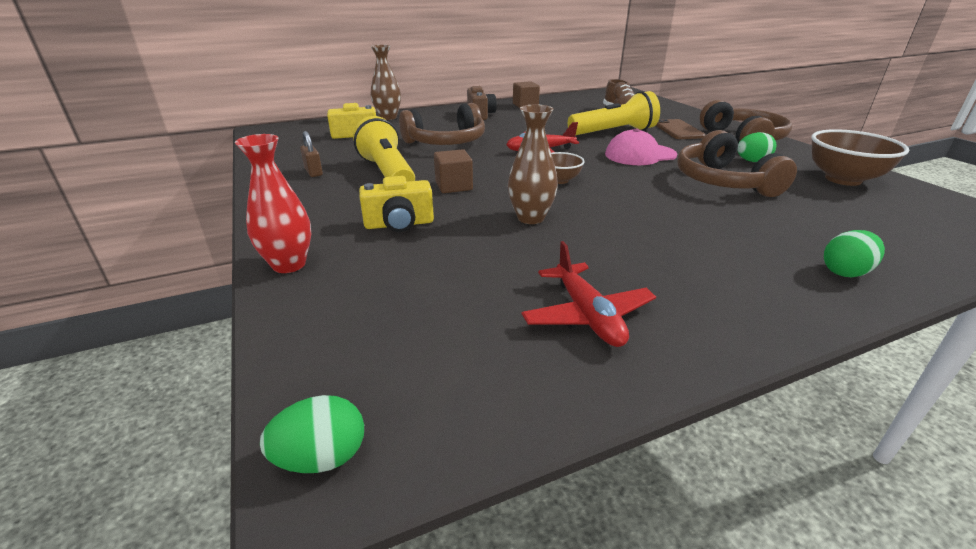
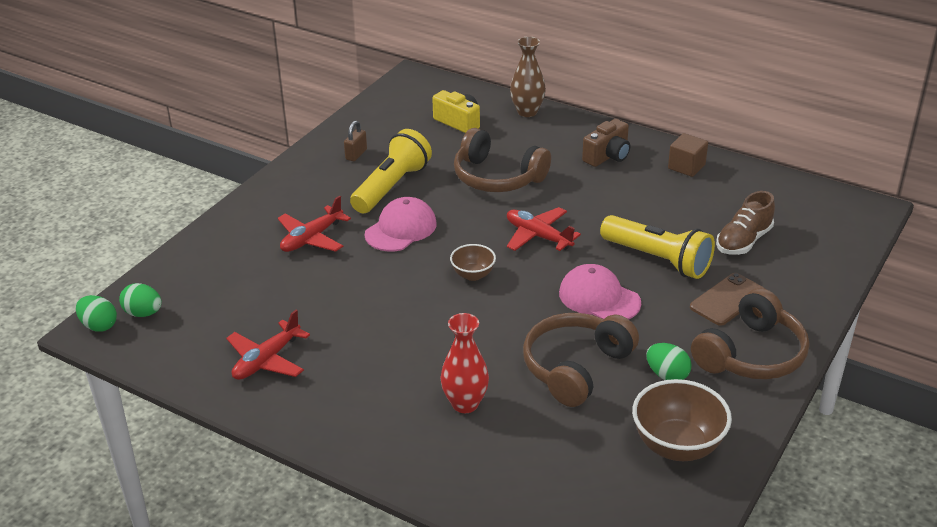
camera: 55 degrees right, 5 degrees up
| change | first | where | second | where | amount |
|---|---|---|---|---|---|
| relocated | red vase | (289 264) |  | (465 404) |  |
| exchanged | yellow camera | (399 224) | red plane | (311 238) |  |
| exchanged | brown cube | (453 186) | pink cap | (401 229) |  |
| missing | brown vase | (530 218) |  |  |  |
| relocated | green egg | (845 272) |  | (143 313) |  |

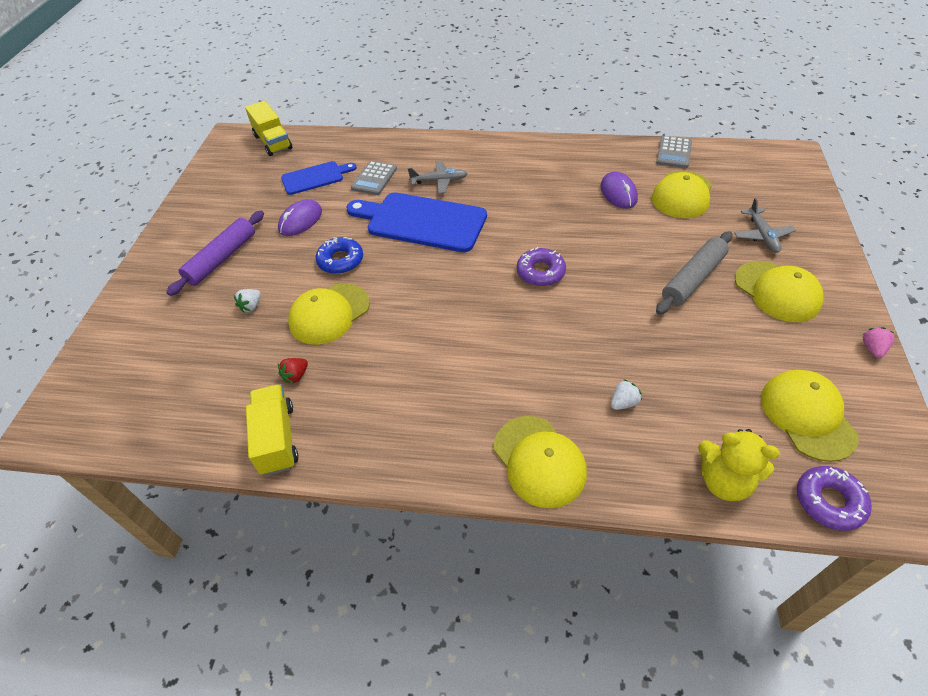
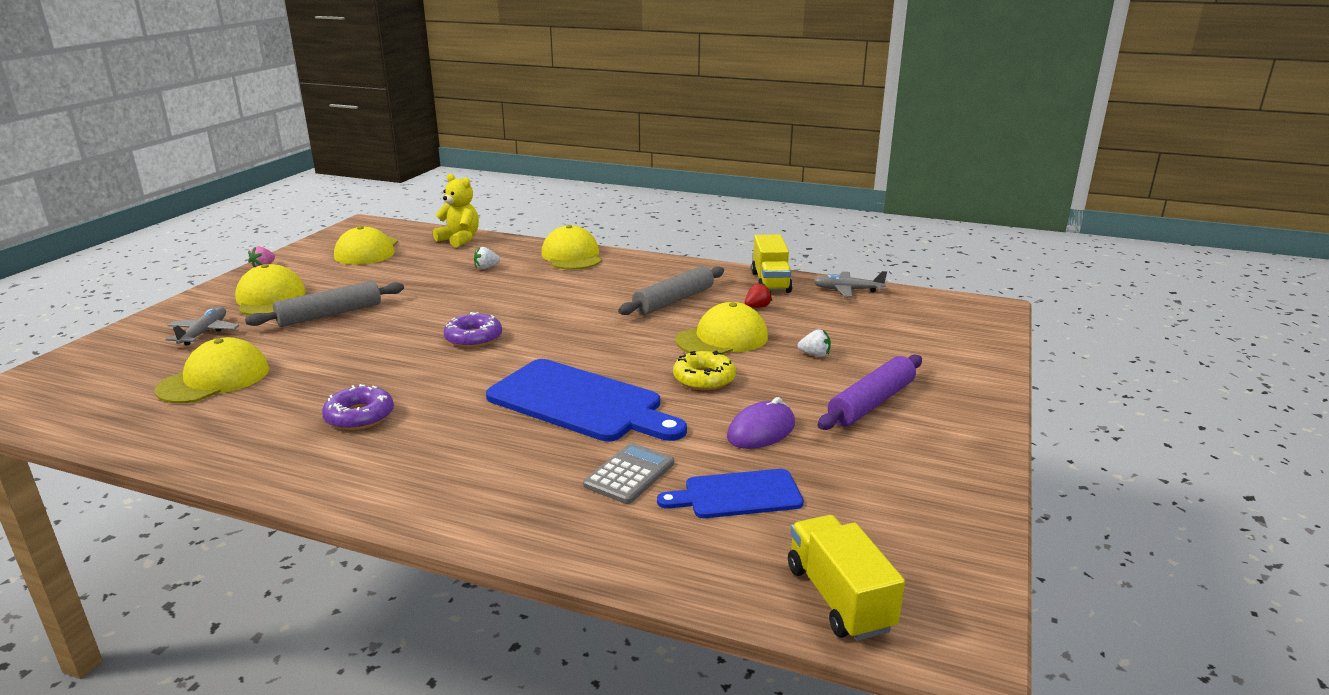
camera: 170 degrees left, 25 degrees down
| change | first | where | second | where | amount |
|---|---|---|---|---|---|
| spun | white strawberry | (251 306) |  | (815 355) | 60 degrees clockwise |
| colour | blue donut | (340 260) | yellow donut | (704 378) |  |
| relocated | grey plane | (439 181) |  | (847 290) |  |
| missing | purple mouse | (618 193) |  |  |  |
| missing | grey calculator | (673 152) |  |  |  |
| relocated | purple donut | (829 501) |  | (359 416) |  |
| appeared |  |  | grey rolling pin | (674 300) |  |

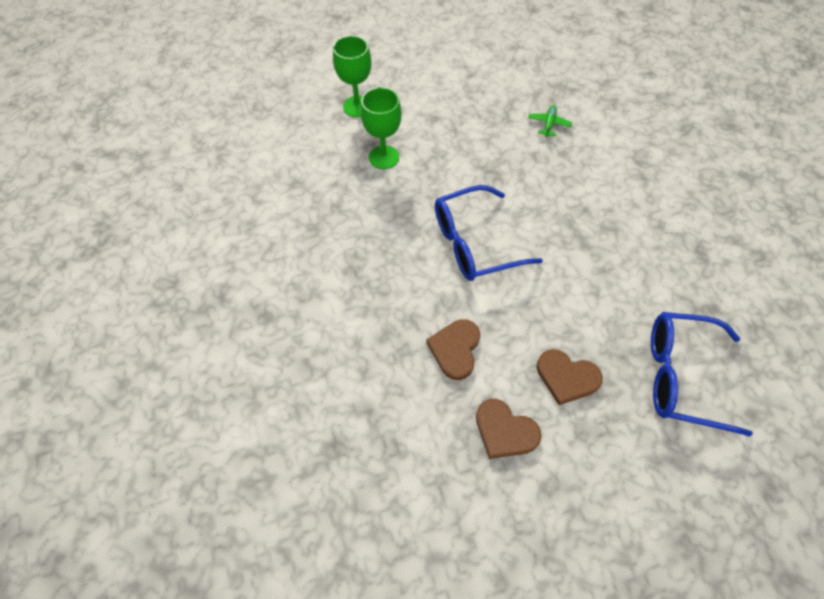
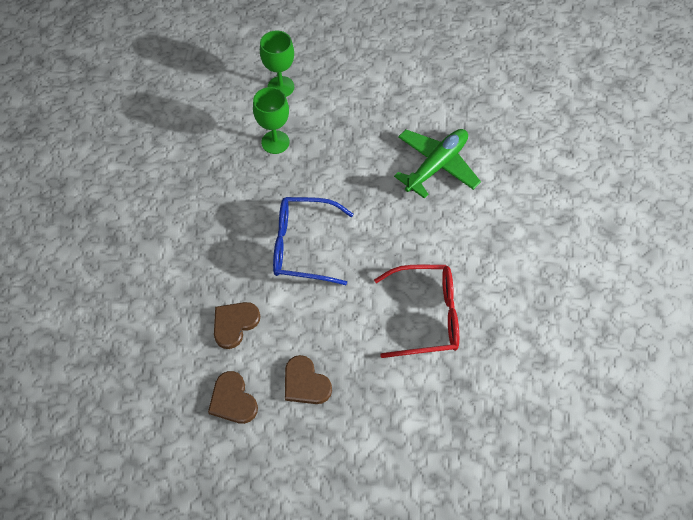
camera: 25 degrees right, 0 degrees up
| change | first | where | second | where | amount |
|---|---|---|---|---|---|
| size | green plane | (548 124) |  | (436 166) | x2.26 |
| missing | blue glasses | (680 375) |  |  |  |
| appeared |  |  | red glasses | (427 315) |  |

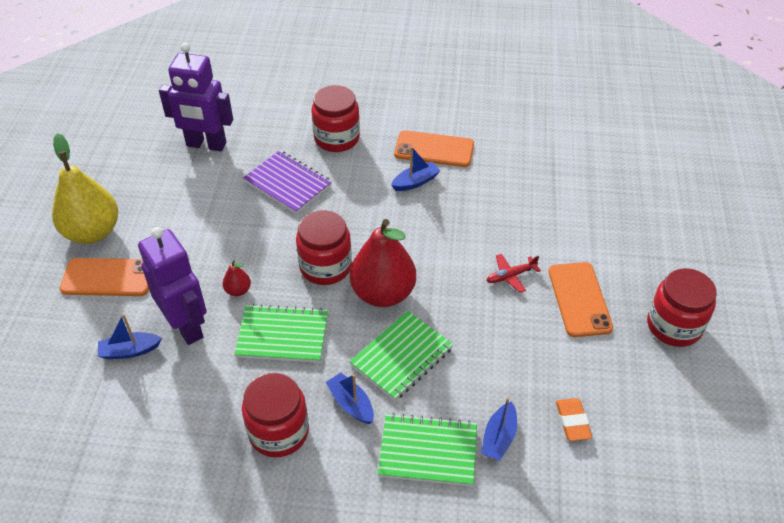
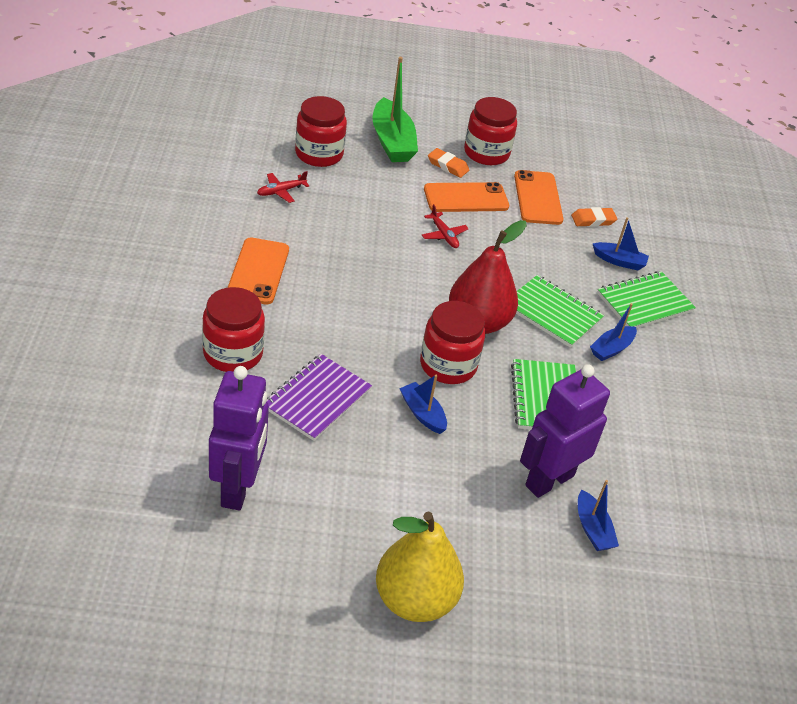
camera: 100 degrees left, 5 degrees down
| change | first | where | second | where | amount |
|---|---|---|---|---|---|
| relocated | orange phone | (108 278) |  | (538 198) |  |
| missing | red pear | (238 290) |  |  |  |
| relocated | red jar | (279 432) |  | (319 154) |  |
| spun | green notebook | (428 451) |  | (644 303) | 60 degrees clockwise |
| relocated | blue boat | (415 182) |  | (422 413) |  |
| appeared |  |  | red plane | (281 191) |  |
| appeared |  |  | green boat | (392 142) |  |
| appeared |  |  | orange eraser | (448 166) |  |

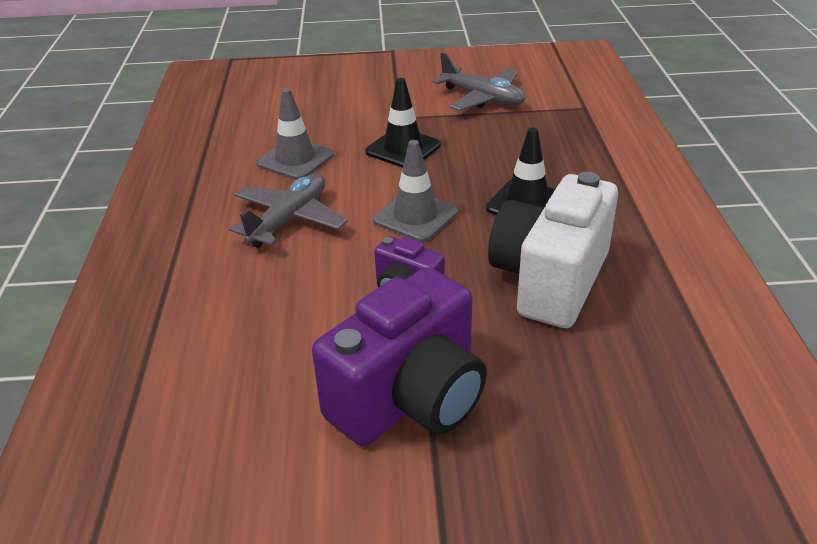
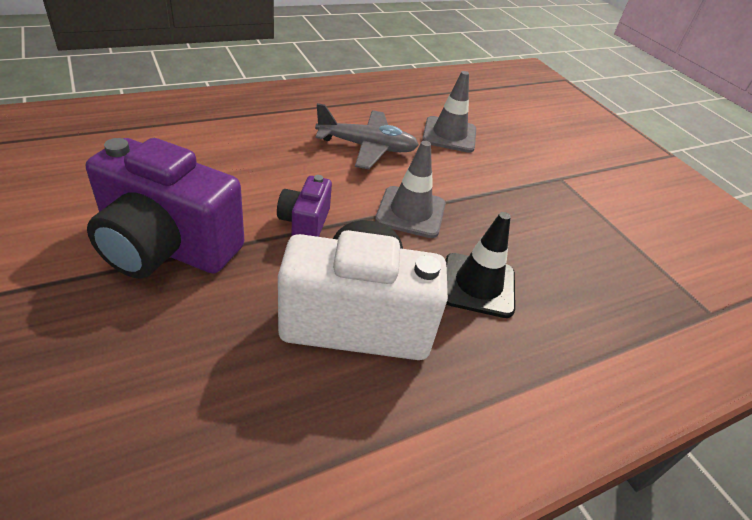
camera: 60 degrees right, 5 degrees up
| change | first | where | second | where | amount |
|---|---|---|---|---|---|
| missing | black traffic cone | (403 149) |  |  |  |
| missing | grey plane | (482 98) |  |  |  |

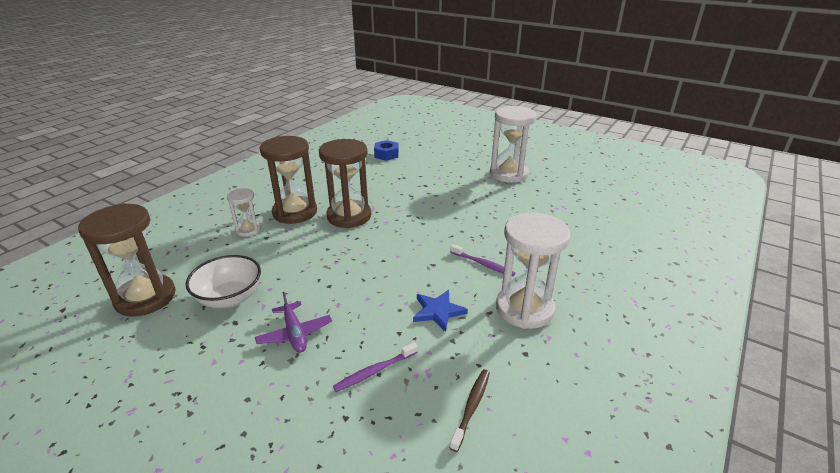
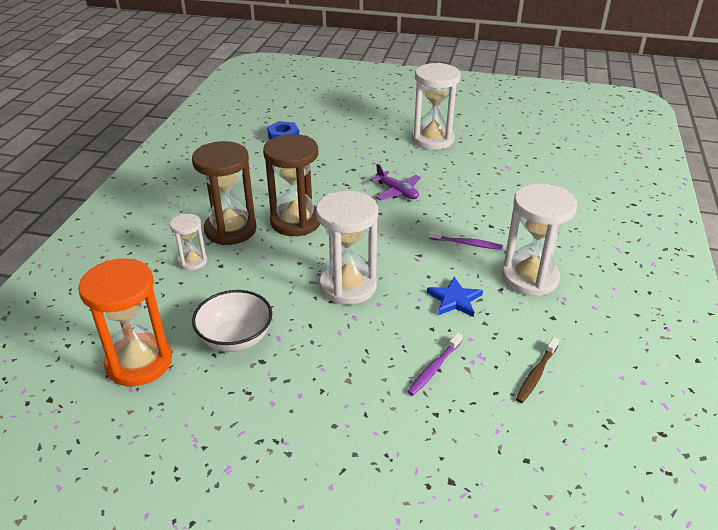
camera: 20 degrees left, 5 degrees up
| change | first | where | second | where | amount |
|---|---|---|---|---|---|
| colour | brown hourglass | (145 298) | orange hourglass | (139 362) |  |
| relocated | purple plane | (295 333) |  | (397 192) |  |
| spun | brown toothbrush | (471 407) |  | (536 374) | 150 degrees counterclockwise |
| appeared |  |  | white hourglass | (348 286) |  |

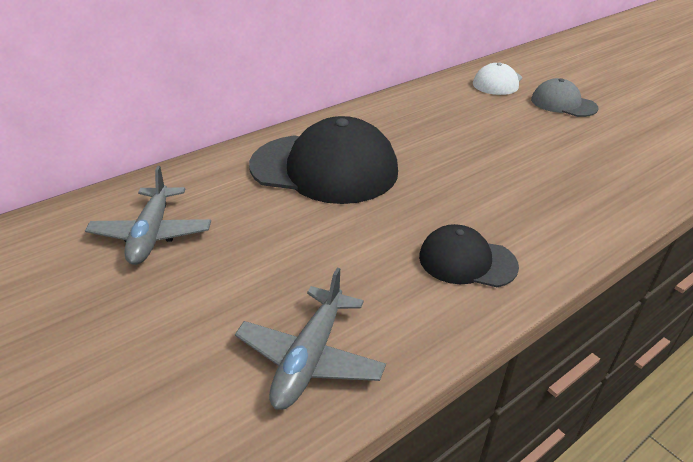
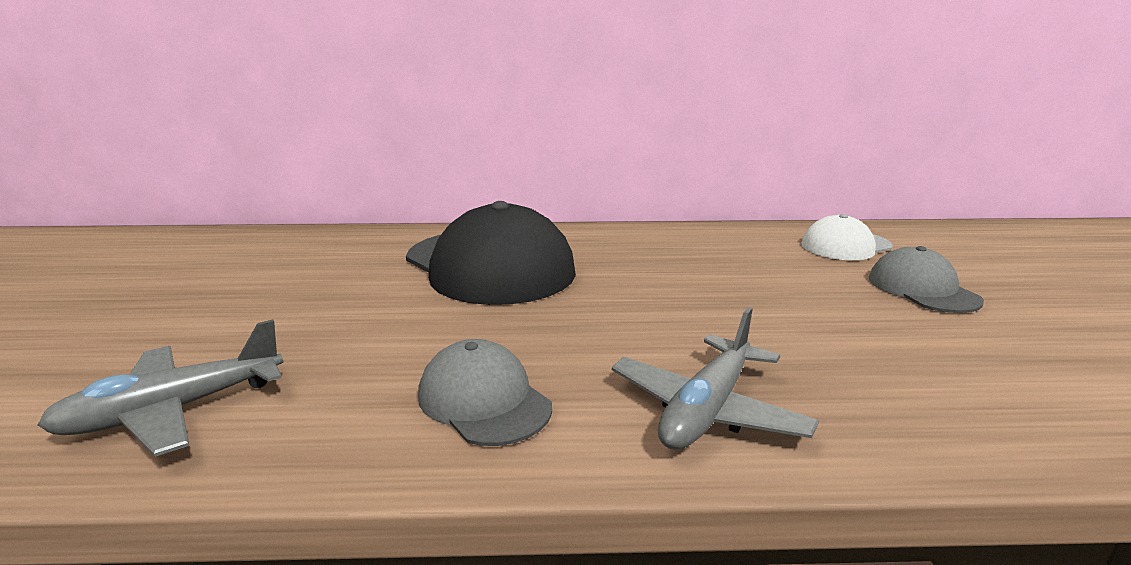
camera: 35 degrees right, 15 degrees down
| change | first | where | second | where | amount |
|---|---|---|---|---|---|
| relocated | grey plane | (152 234) |  | (707 410) |  |
| colour | black cap | (467 261) | grey cap | (484 400) |  |

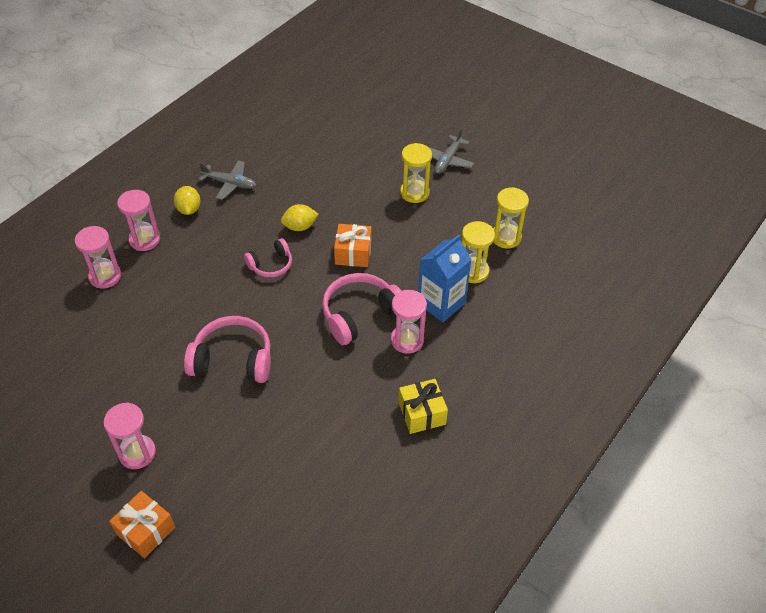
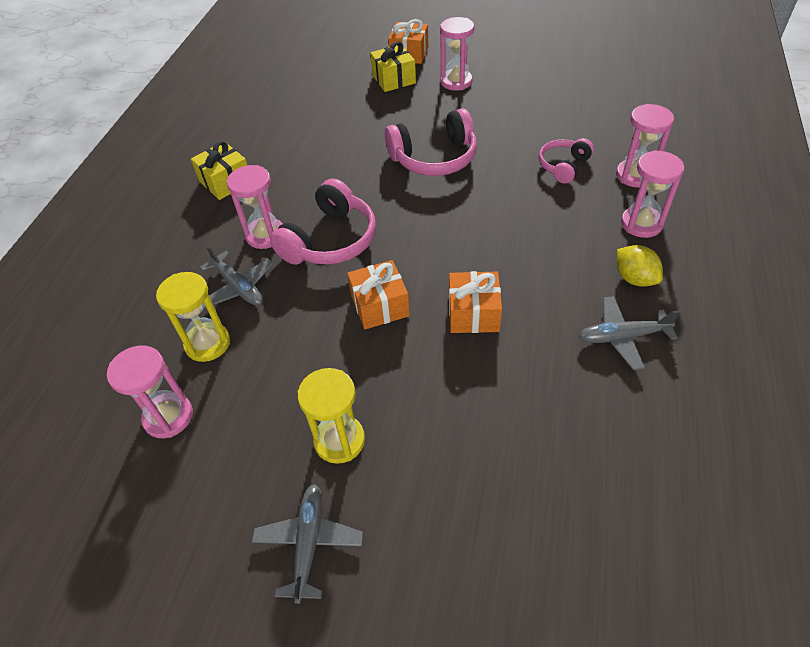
camera: 160 degrees right, 0 degrees up
| change | first | where | second | where | amount |
|---|---|---|---|---|---|
| relocated | pink headphones | (271 265) |  | (563 166) |  |
| exchanged | yellow lemon | (300 226) | orange gift | (473 313) |  |
| exchanged | blue carton | (441 303) | grey plane | (239 287) |  |
| colour | yellow hourglass | (506 237) | pink hourglass | (168 417) |  |
| appeared |  |  | yellow gift | (394 79) |  |

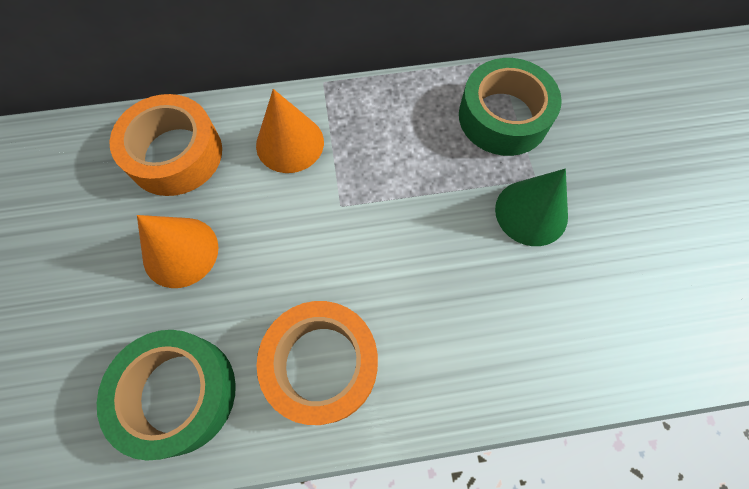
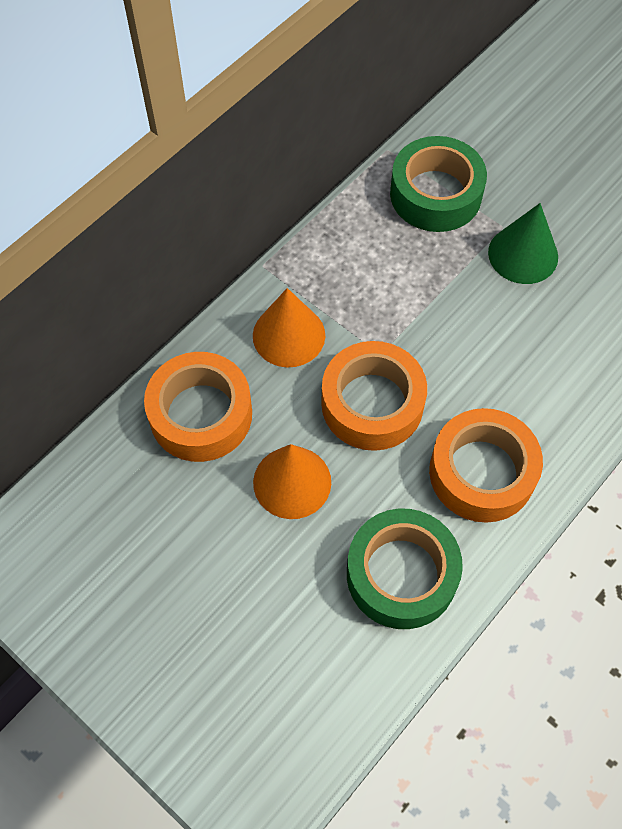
camera: 40 degrees left, 5 degrees down
| change | first | where | second | where | amount |
|---|---|---|---|---|---|
| appeared |  |  | orange tape | (372 403) |  |

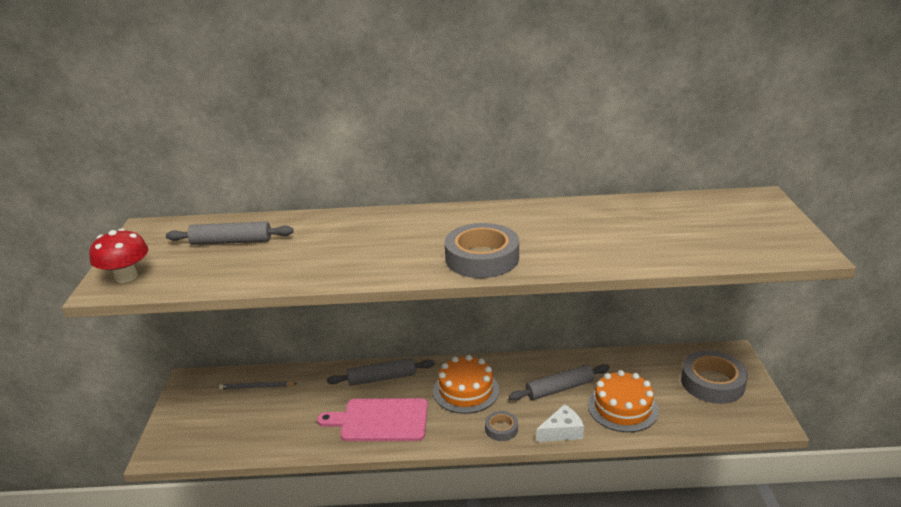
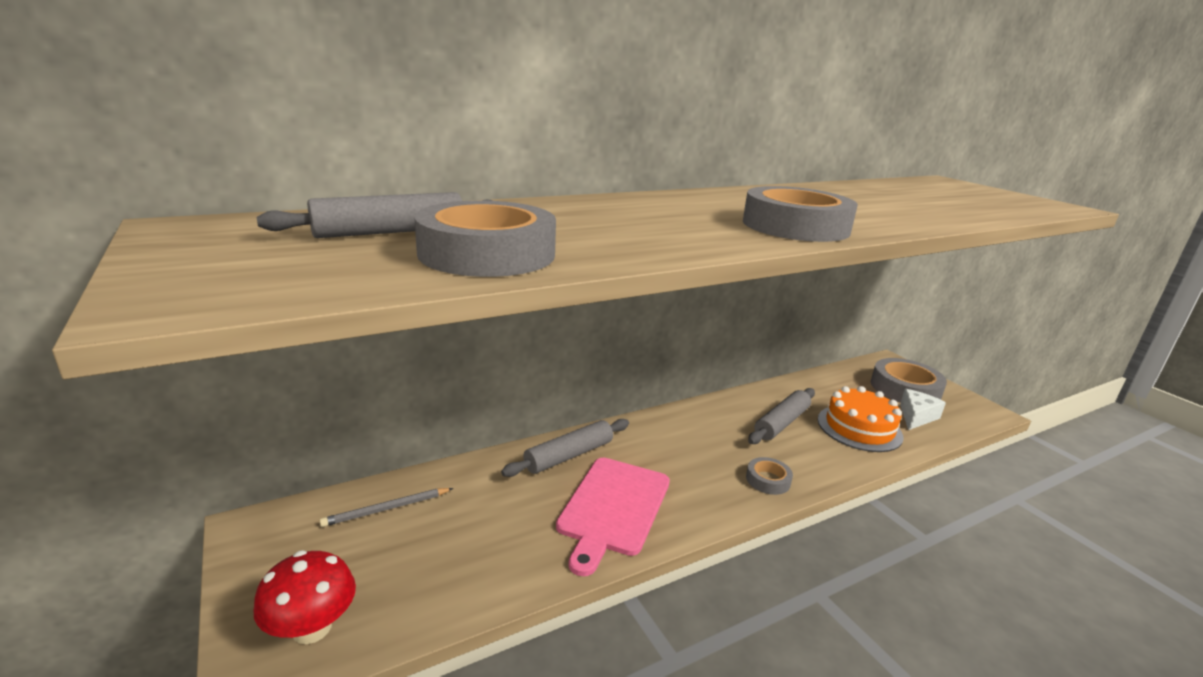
camera: 30 degrees left, 5 degrees down
| change | first | where | second | where | amount |
|---|---|---|---|---|---|
| relocated | red mushroom | (126 276) |  | (312 628) |  |
| spun | pink cutting board | (380 420) |  | (613 508) | 45 degrees counterclockwise |
| missing | orange cake | (466 390) |  |  |  |
| relocated | white cheese | (562 431) |  | (916 416) |  |
| appeared |  |  | grey tape | (487 253) |  |

